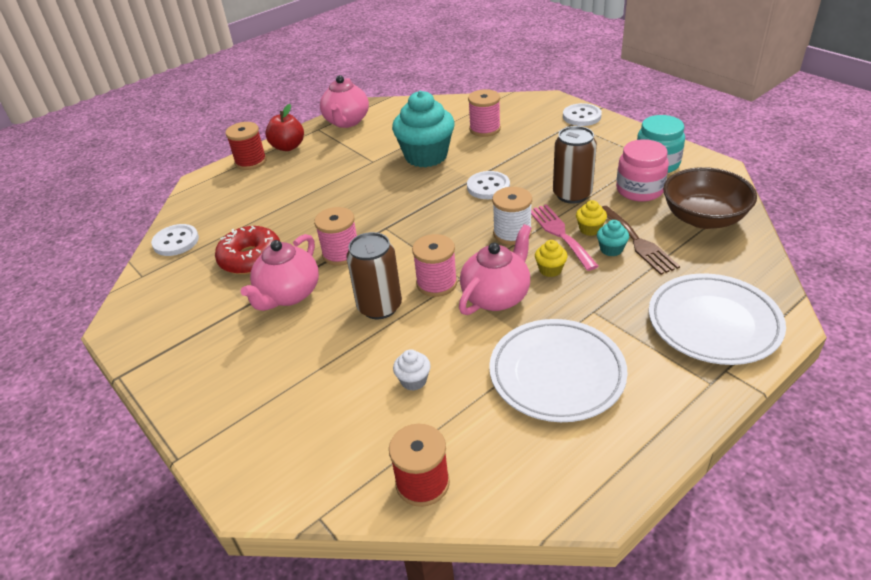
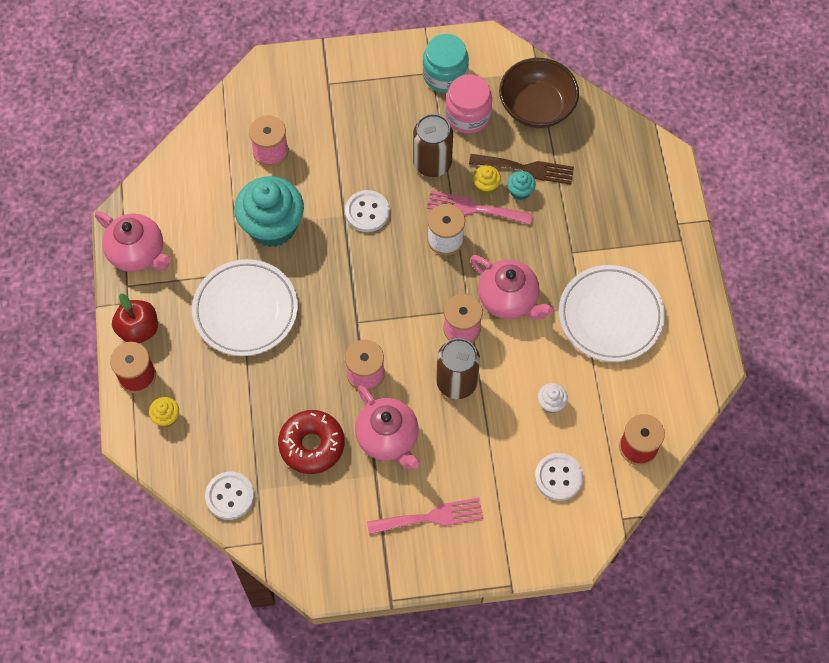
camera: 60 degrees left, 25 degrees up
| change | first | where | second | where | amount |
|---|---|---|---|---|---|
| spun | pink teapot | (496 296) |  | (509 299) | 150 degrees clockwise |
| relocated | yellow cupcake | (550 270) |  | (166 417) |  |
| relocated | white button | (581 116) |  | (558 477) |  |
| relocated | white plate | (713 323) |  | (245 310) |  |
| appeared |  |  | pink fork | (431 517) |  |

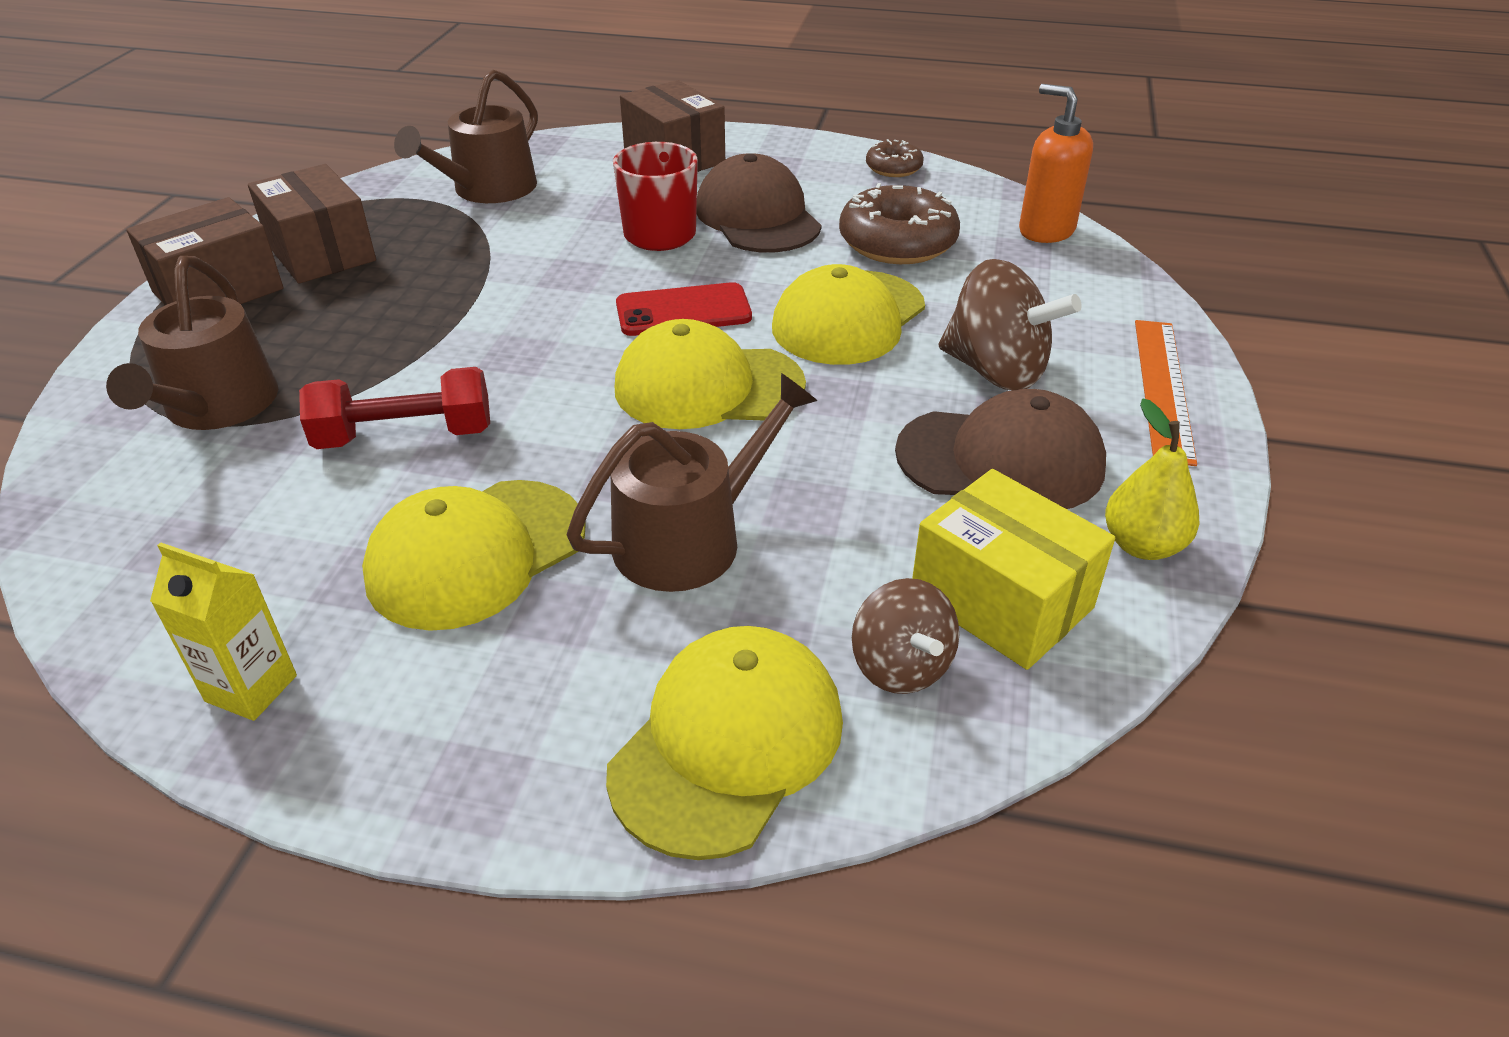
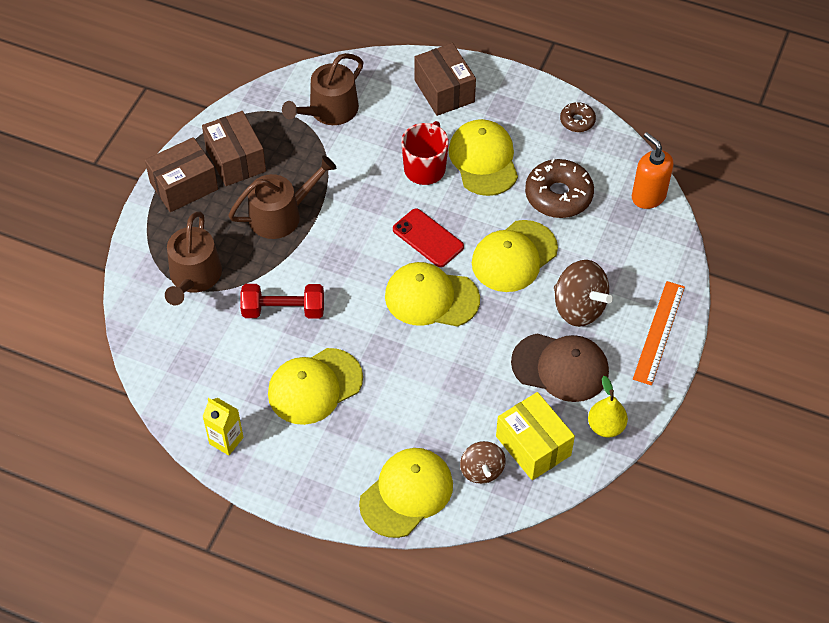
camera: 10 degrees right, 15 degrees up
| change | first | where | second | where | amount |
|---|---|---|---|---|---|
| relocated | brown watering can | (690 538) |  | (281 215) |  |
| spun | red phone | (683 311) |  | (428 238) | 45 degrees clockwise |
| colour | brown cap | (757 217) | yellow cap | (483 160) |  |

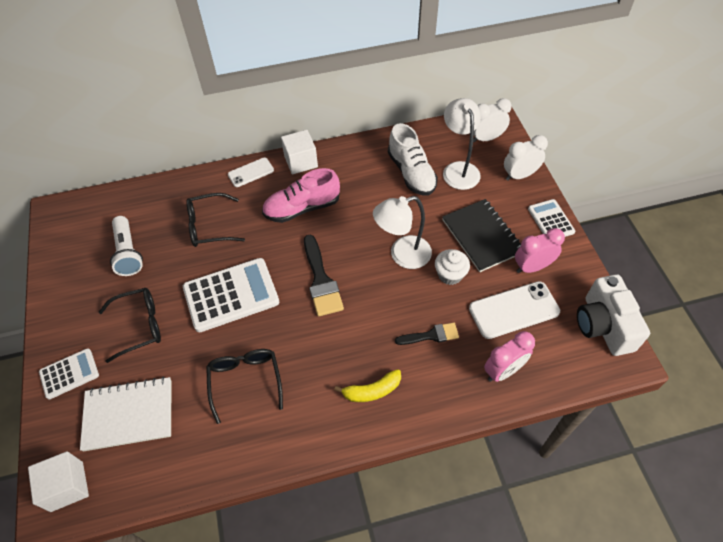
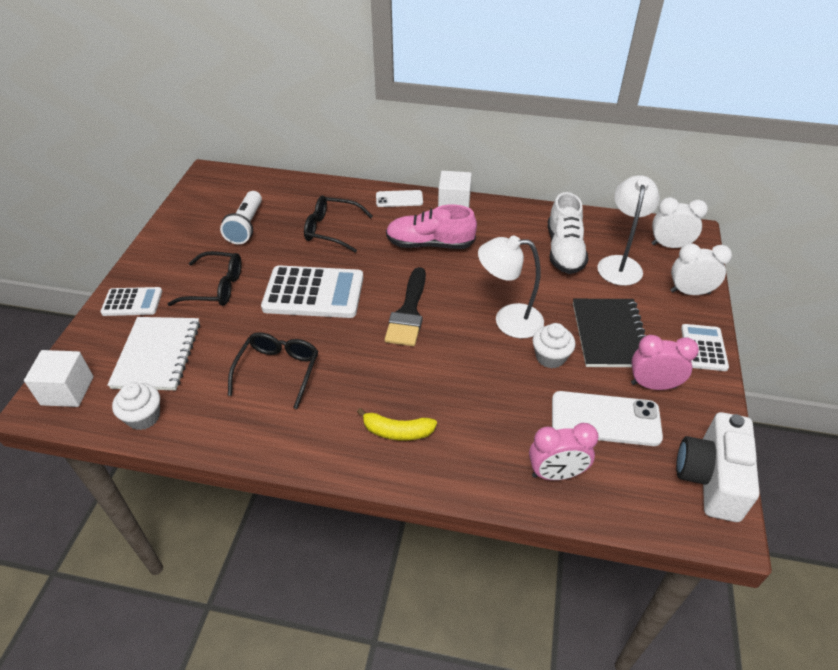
camera: 25 degrees right, 10 degrees down
| change | first | where | second | where | amount |
|---|---|---|---|---|---|
| spun | white notebook | (129 414) |  | (157 355) | 75 degrees clockwise |
| missing | black brush | (431 335) |  |  |  |
| appeared |  |  | white cupcake | (143 417) |  |

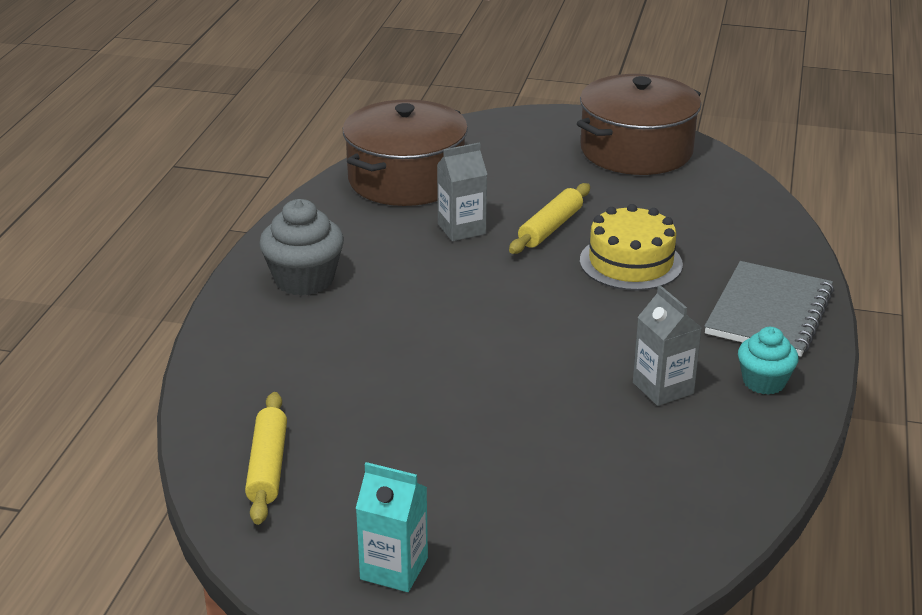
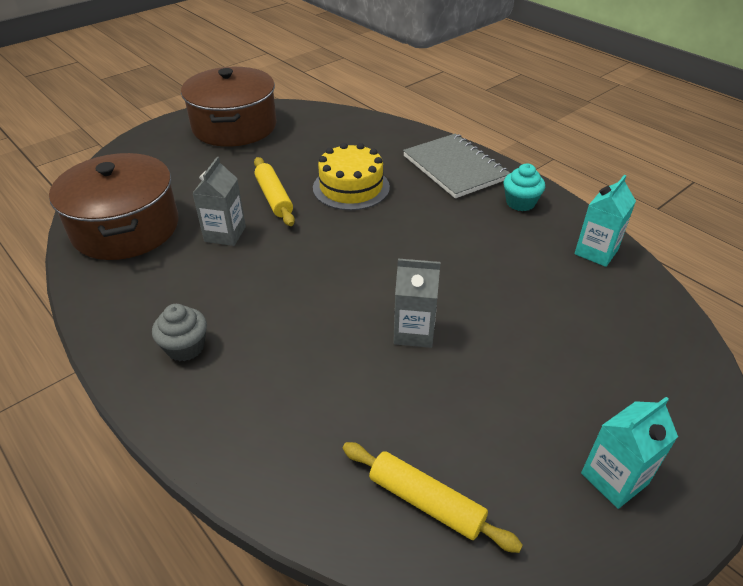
camera: 55 degrees left, 10 degrees up
| change | first | where | second | where | amount |
|---|---|---|---|---|---|
| size | grey cupcake | (304 280) |  | (185 347) | x0.64 |
| relocated | grey carton | (663 388) |  | (414 332) |  |
| appeared |  |  | turquoise carton | (596 252) |  |

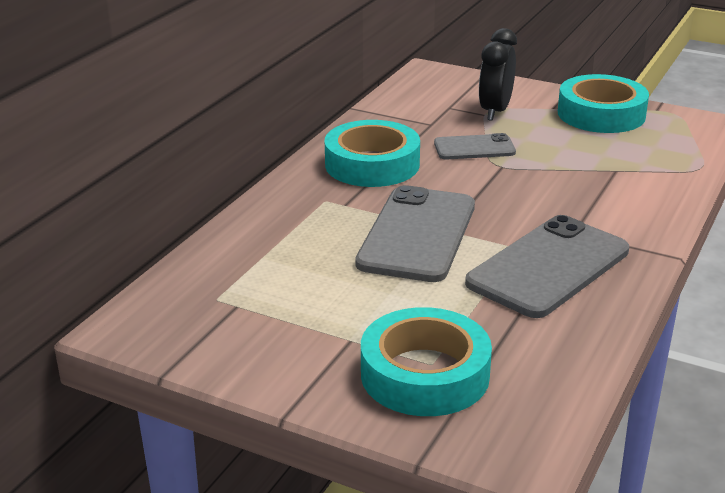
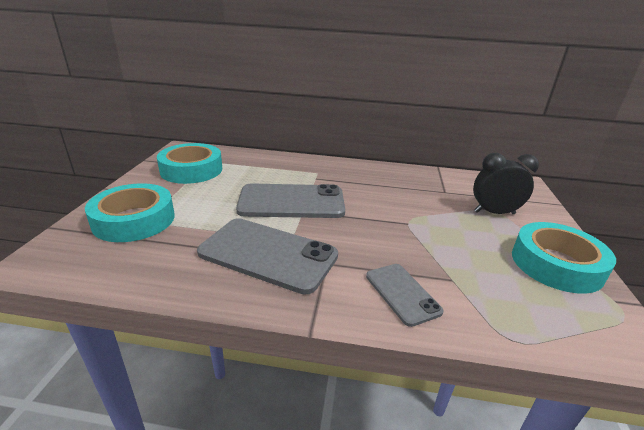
camera: 70 degrees right, 0 degrees up
| change | first | where | second | where | amount |
|---|---|---|---|---|---|
| relocated | turquoise tape | (372 164) |  | (191 170) |  |
| relocated | grey phone | (474 148) |  | (402 293) |  |

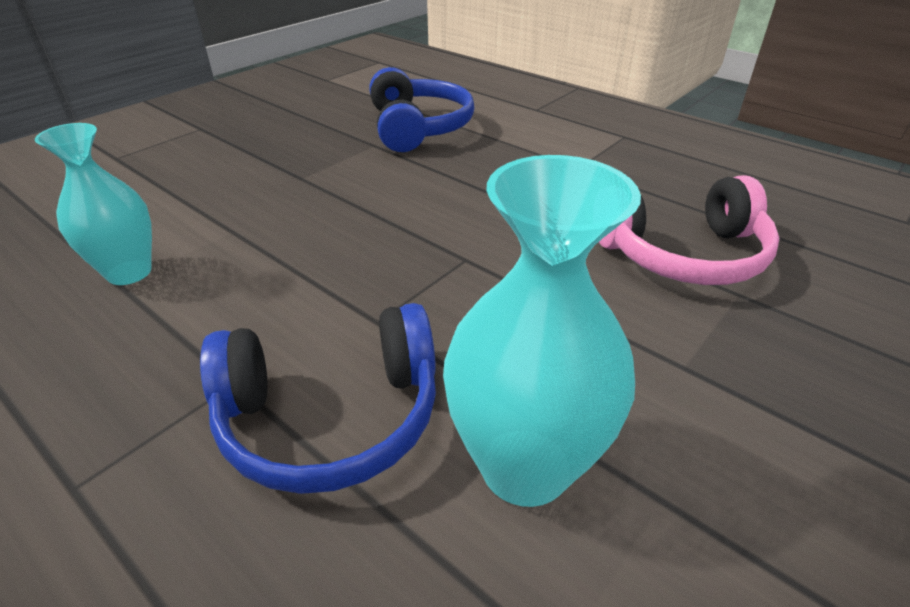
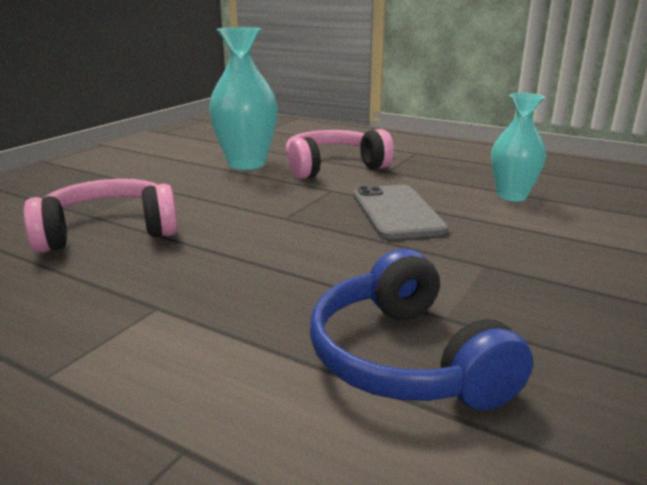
camera: 170 degrees right, 15 degrees down
| change | first | where | second | where | amount |
|---|---|---|---|---|---|
| colour | blue headphones | (331 417) | pink headphones | (333 167) |  |
| appeared |  |  | grey phone | (396 212) |  |

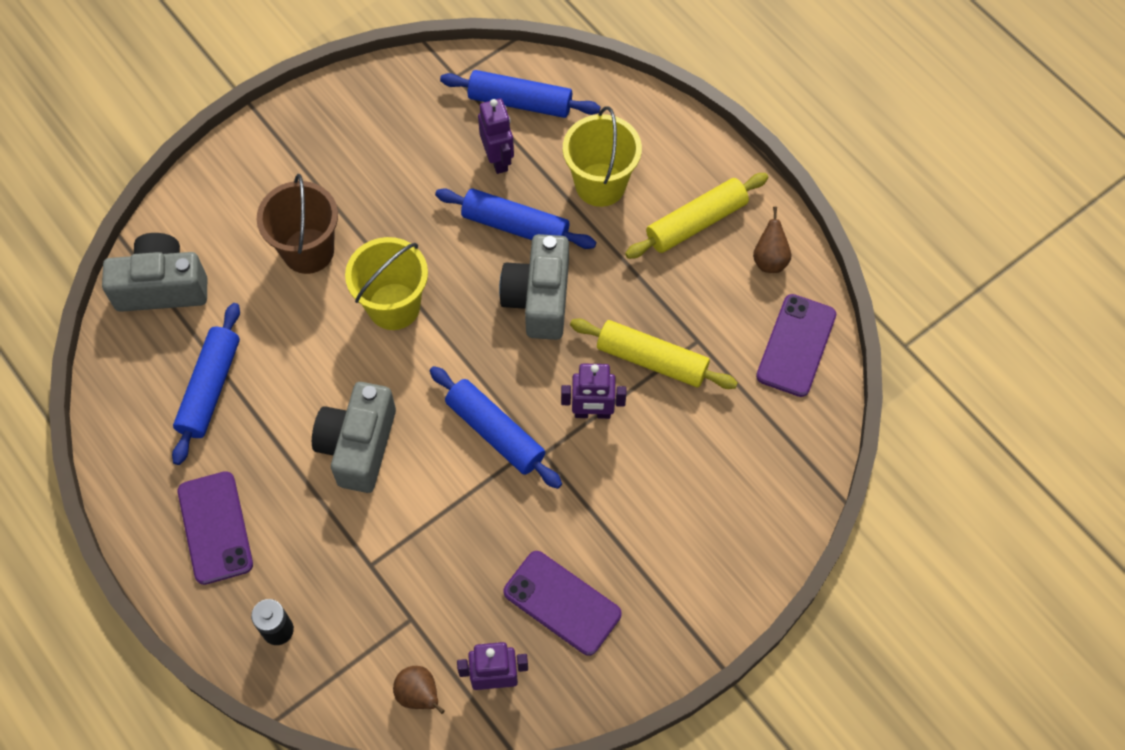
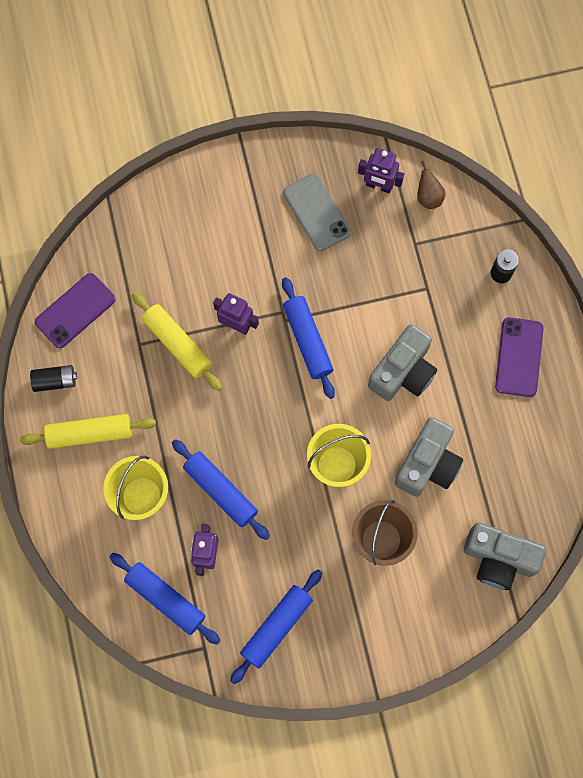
camera: 155 degrees left, 10 degrees up
| change | first | where | second | where | amount |
|---|---|---|---|---|---|
| relocated | blue rolling pin | (210 388) |  | (276 627) |  |
| relocated | grey camera | (539 299) |  | (427 464) |  |
| colour | purple phone | (562 603) | grey phone | (316 212) |  |
| exchanged | brown pear | (770 260) | black battery | (55 381) |  |

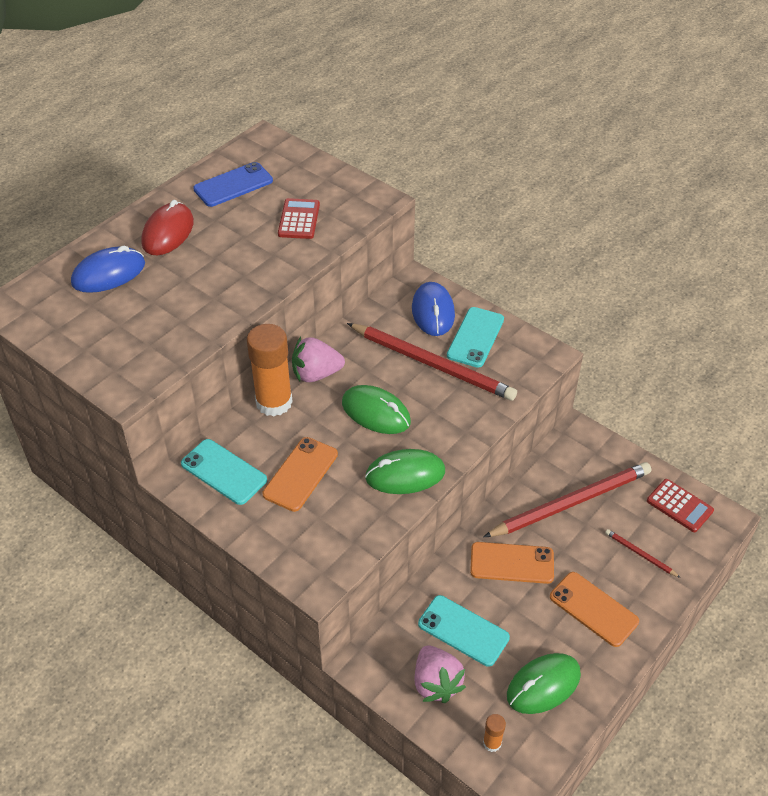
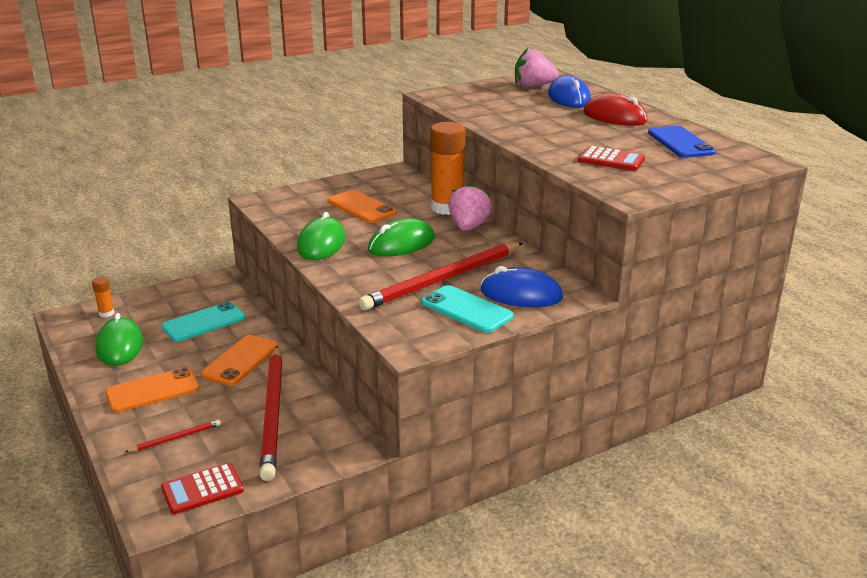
camera: 110 degrees right, 20 degrees down
| change | first | where | second | where | amount |
|---|---|---|---|---|---|
| missing | turquoise phone | (223 472) |  |  |  |
| relocated | pink strawberry | (436 683) |  | (533 86) |  |

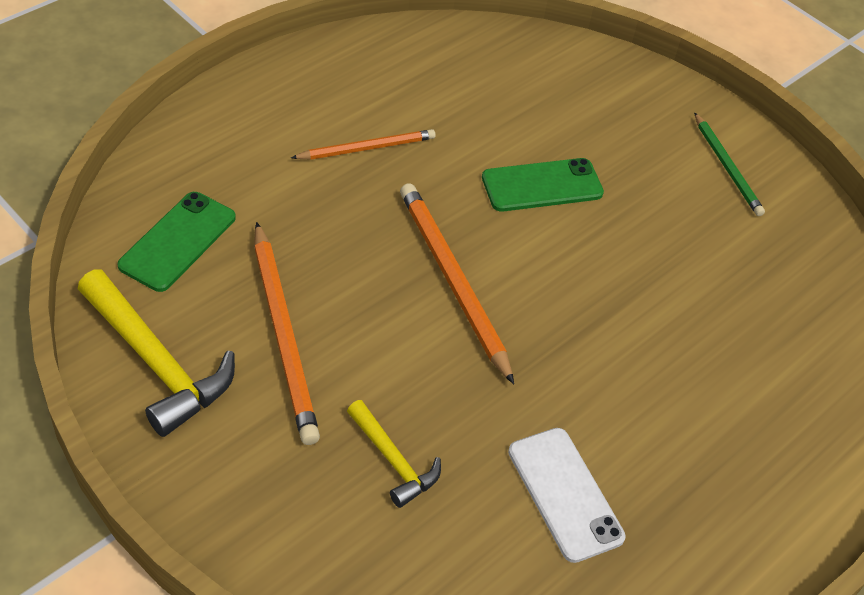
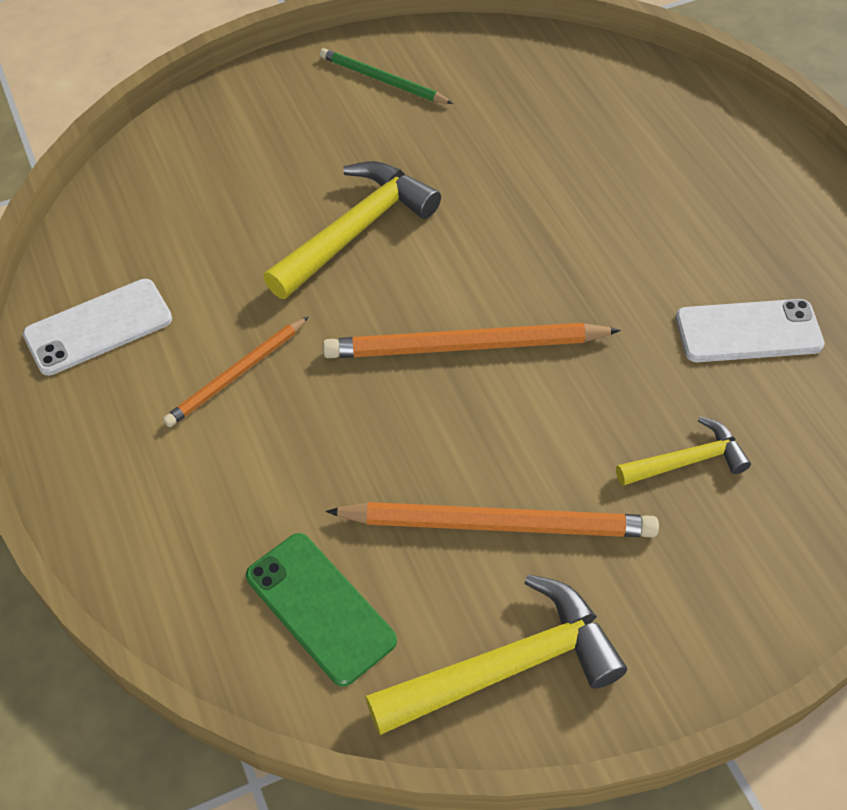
camera: 65 degrees left, 5 degrees up
| change | first | where | second | where | amount |
|---|---|---|---|---|---|
| spun | orange pencil | (366 148) |  | (237 374) | 135 degrees counterclockwise |
| exchanged | green phone | (542 186) | yellow hammer | (356 231) |  |
| spun | green pencil | (727 167) |  | (383 80) | 150 degrees counterclockwise |
| appeared |  |  | white phone | (98 327) |  |

